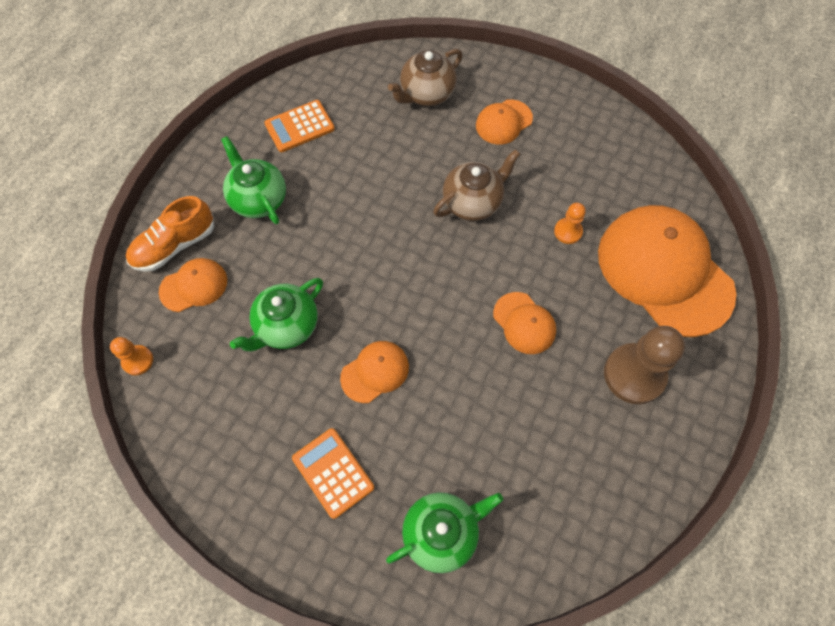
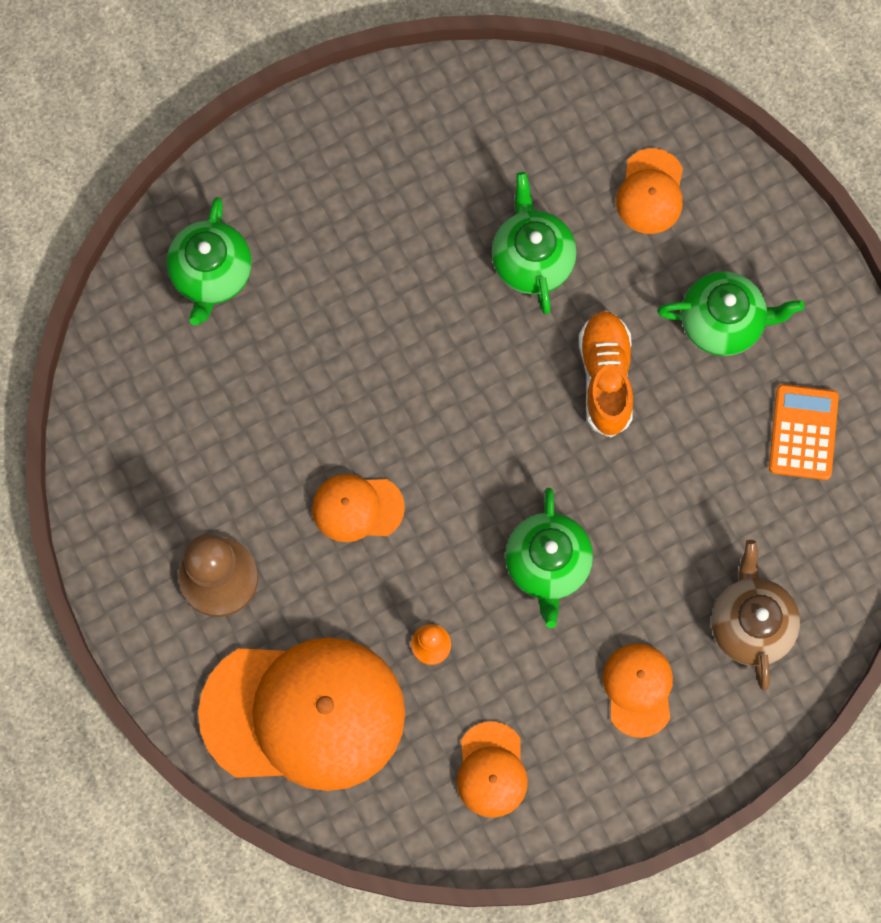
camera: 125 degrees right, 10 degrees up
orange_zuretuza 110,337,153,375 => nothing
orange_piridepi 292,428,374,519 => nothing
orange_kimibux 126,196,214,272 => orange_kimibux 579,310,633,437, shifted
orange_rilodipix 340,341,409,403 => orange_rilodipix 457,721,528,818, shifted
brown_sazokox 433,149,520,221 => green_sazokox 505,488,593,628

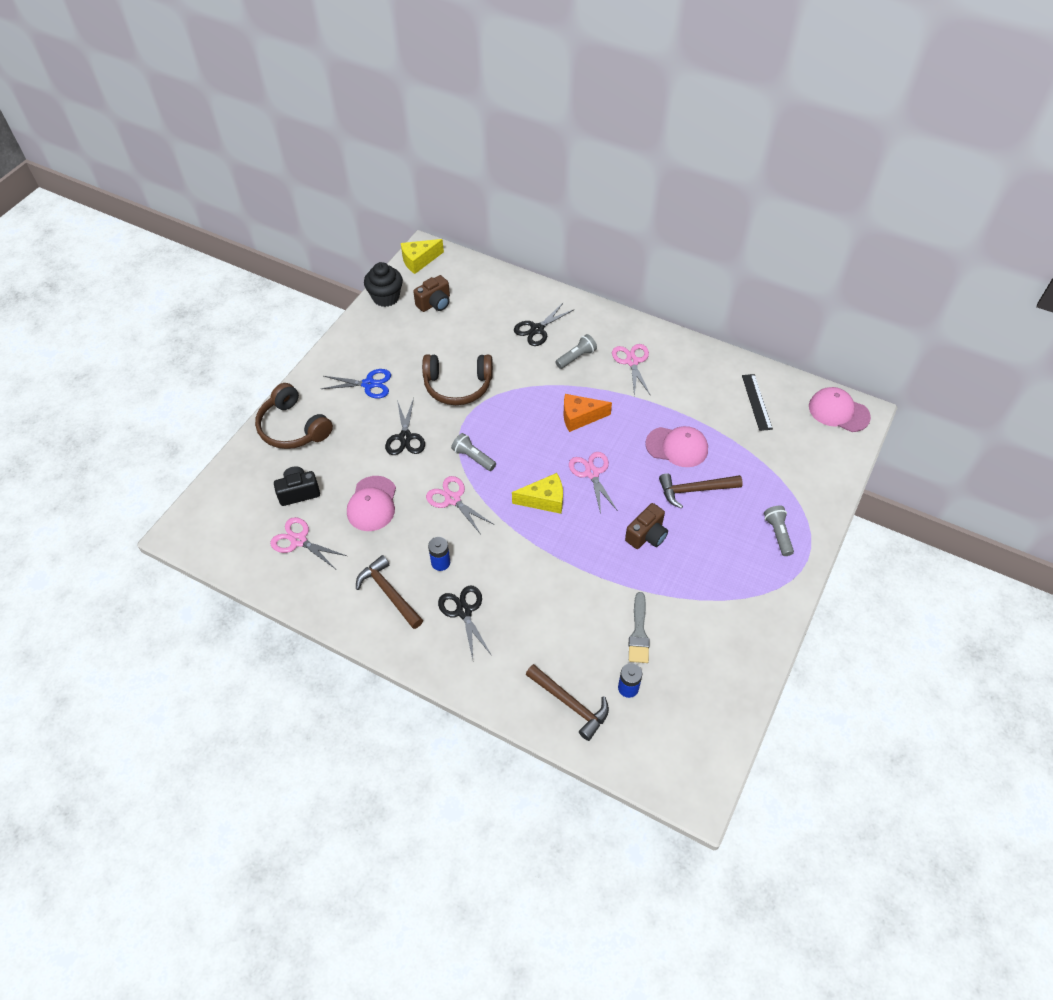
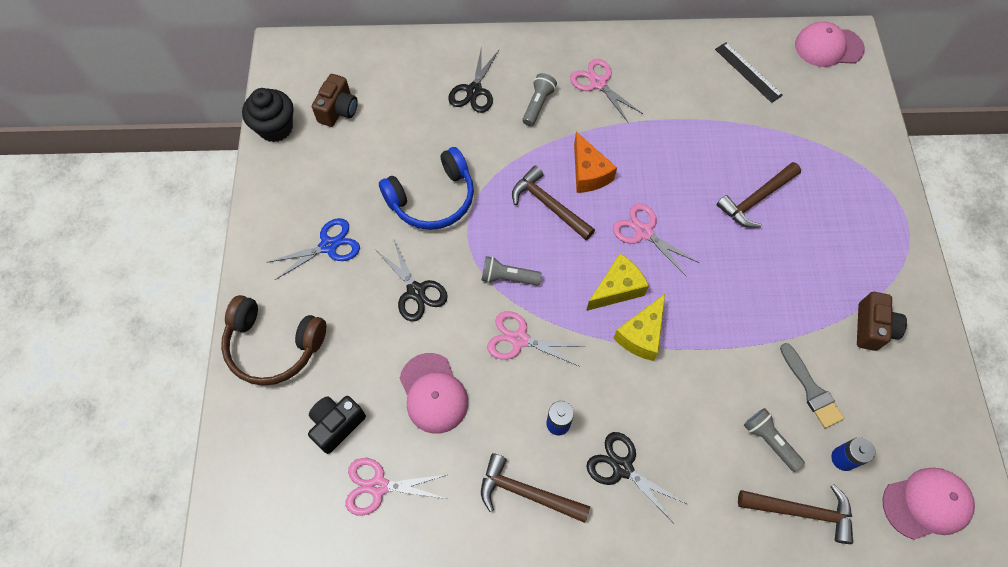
camera: 30 degrees left, 10 degrees up
nothing => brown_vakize 512,165,595,240
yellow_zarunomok 401,239,444,274 => yellow_zarunomok 614,294,665,361, shifted
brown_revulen 625,503,668,549 => brown_revulen 857,292,907,351, shifted
pink_rilodipix 645,426,708,467 => pink_rilodipix 882,468,975,540, shifted
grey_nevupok 764,506,794,556 => grey_nevupok 744,408,805,472, shifted
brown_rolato 422,355,493,405 => blue_rolato 379,147,474,230
orange_zarunomok 564,394,612,432 => orange_zarunomok 574,132,617,193, 75 degrees counterclockwise

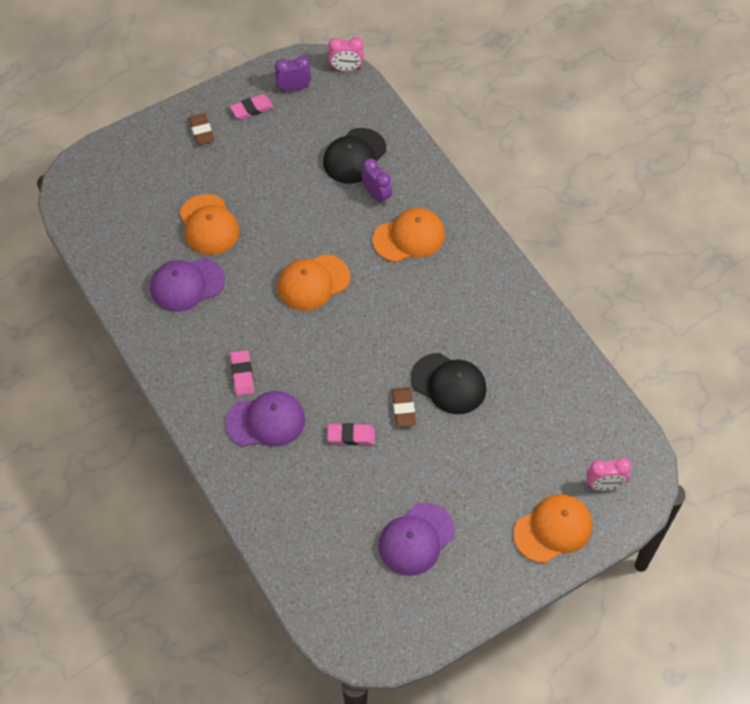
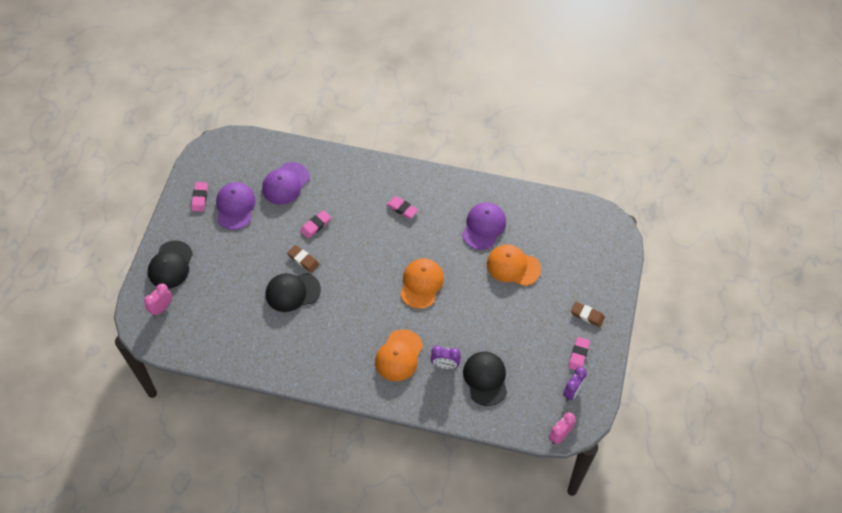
camera: 135 degrees right, 0 degrees up
nothing => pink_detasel 191,182,208,212
purple_rilodipix 225,391,305,447 => purple_rilodipix 262,162,310,205, shifted
orange_rilodipix 513,494,592,563 => black_rilodipix 148,241,193,289

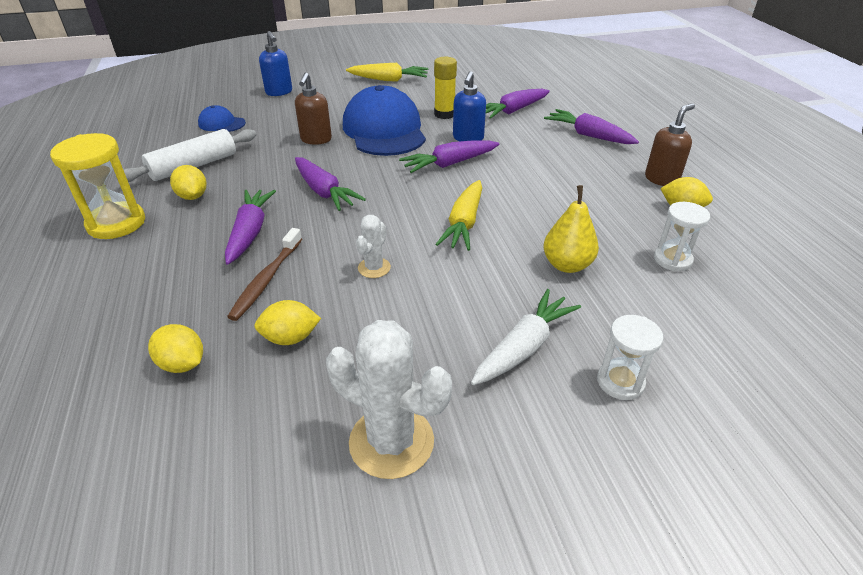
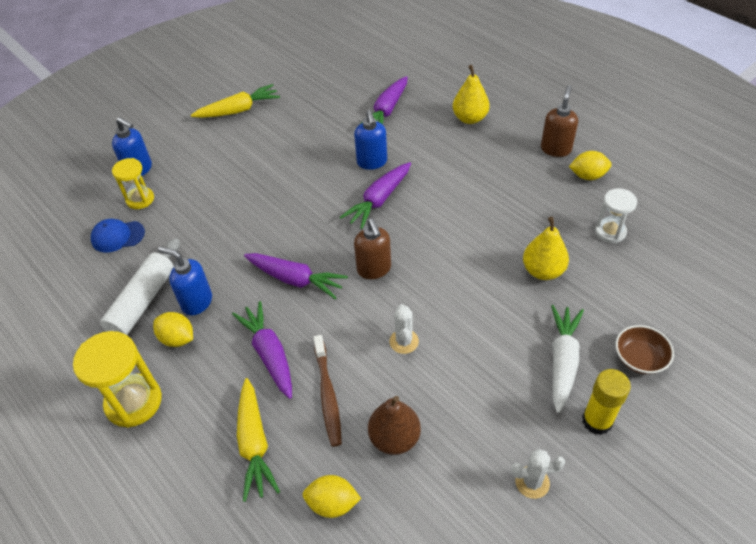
camera: 25 degrees left, 10 degrees up
blue_rilodipix 343,85,426,156 => nothing
nothing => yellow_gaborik 112,158,154,209
nothing => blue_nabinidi 158,247,212,315
brown_nabinidi 295,72,332,145 => brown_nabinidi 354,219,391,279, shifted
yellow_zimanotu 434,57,457,119 => yellow_zimanotu 582,369,631,435, shifted
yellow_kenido 435,180,482,251 => yellow_kenido 237,378,280,502, shifted
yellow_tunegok 254,300,321,345 => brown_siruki 368,396,421,455
purple_kenido 544,109,639,144 => yellow_siruki 453,65,490,124
white_gaborik 597,315,664,400 => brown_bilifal 615,325,674,374
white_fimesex 326,320,452,479 => white_fimesex 511,449,565,499, x0.53

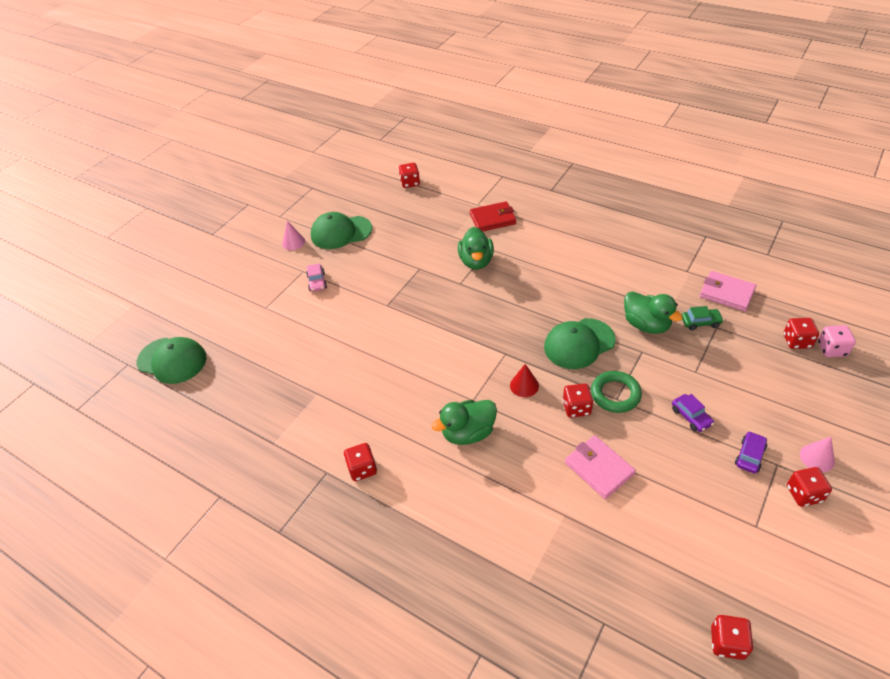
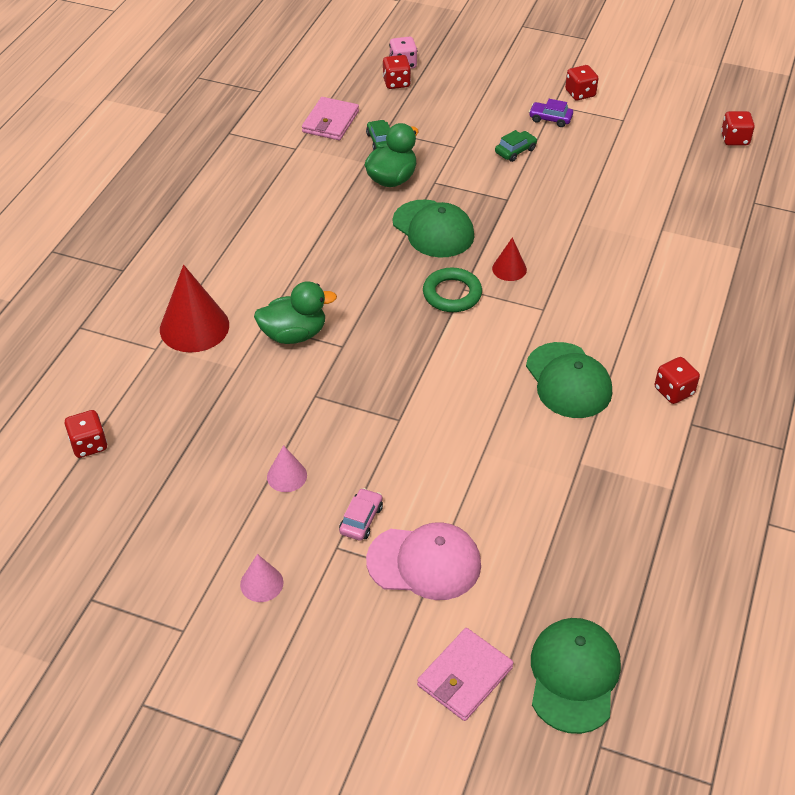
camera: 105 degrees left, 0 degrees up
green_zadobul 432,400,497,445 => nothing
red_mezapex 563,384,593,418 => nothing
nothing => pink_rilodipix 366,522,481,600
green_rilodipix 311,212,372,249 => green_rilodipix 526,342,612,418, shifted
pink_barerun 565,435,636,499 => pink_barerun 417,628,514,721, shifted
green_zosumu 591,371,642,413 => green_zosumu 423,267,482,312, shifted
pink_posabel 800,437,835,472 => pink_posabel 267,445,307,492, shifted
red_barerun 470,201,516,232 => red_posabel 160,265,229,353
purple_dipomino 672,394,714,432 => green_dipomino 495,130,537,162
pink_dipomino 306,263,327,292 => pink_dipomino 339,488,383,541, 45 degrees counterclockwise

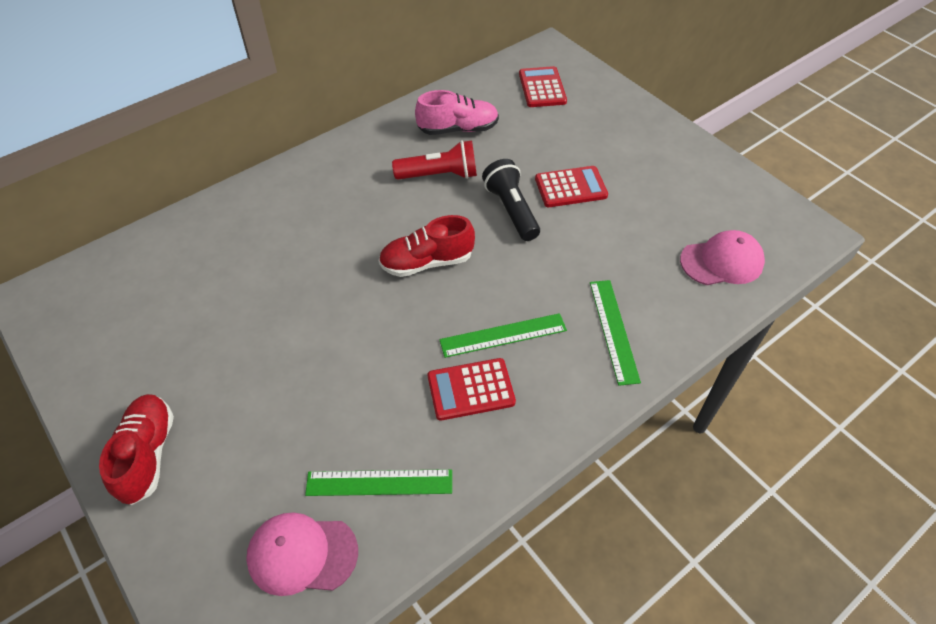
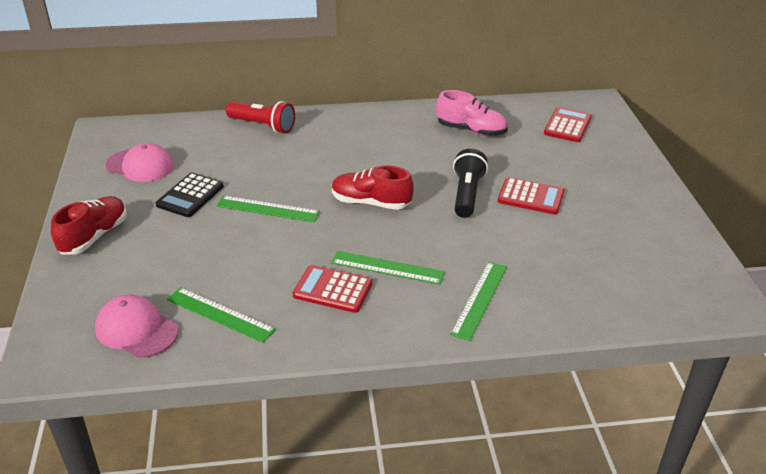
camera: 30 degrees right, 15 degrees down
nothing => black_piridepi 156,173,224,217
nothing => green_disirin 216,196,320,222
red_nevupok 392,140,477,180 => red_nevupok 226,101,295,133, shifted
pink_rilodipix 680,230,765,285 => pink_rilodipix 106,143,174,182, shifted

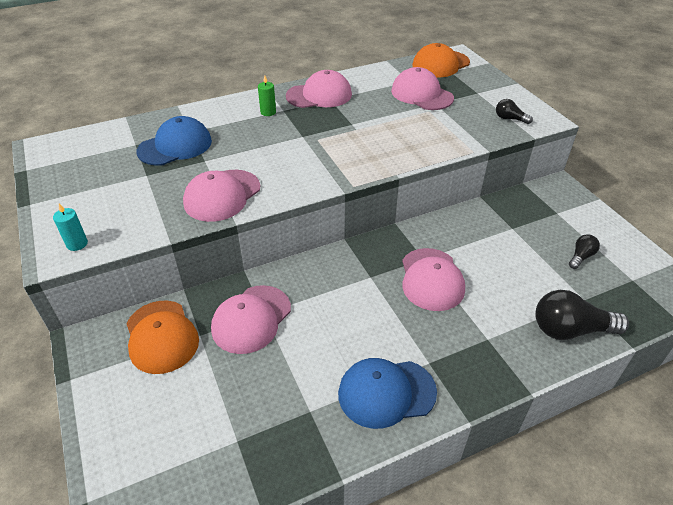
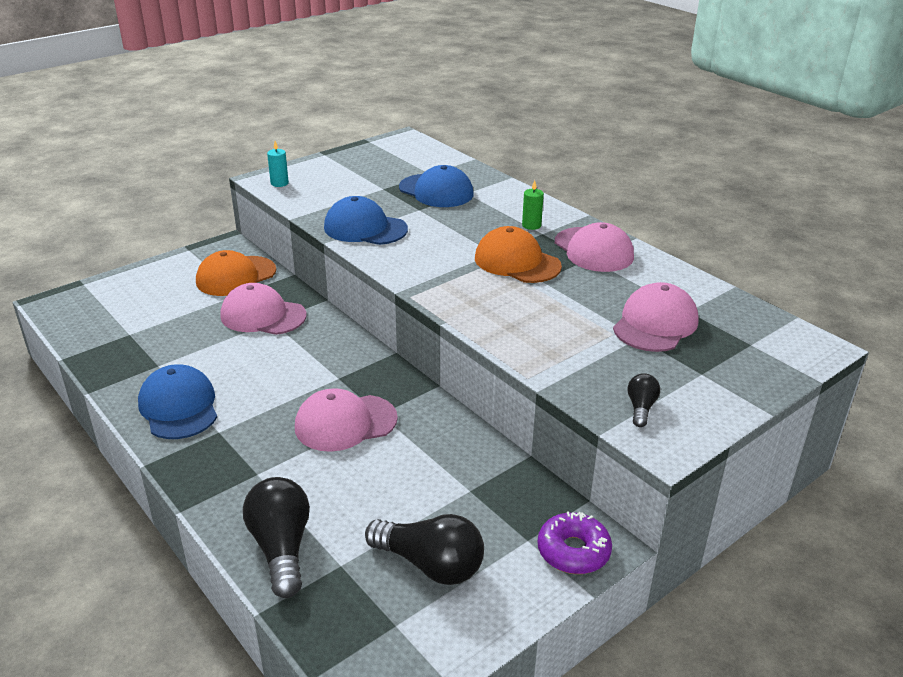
camera: 75 degrees right, 10 degrees down
nothing => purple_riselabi 538,511,612,574
orange_rilodipix 412,43,470,77 => orange_rilodipix 475,226,562,283, shifted
pink_rilodipix 183,170,260,222 => blue_rilodipix 324,196,408,245
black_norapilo 569,234,600,269 => black_norapilo 365,514,484,585, x1.95

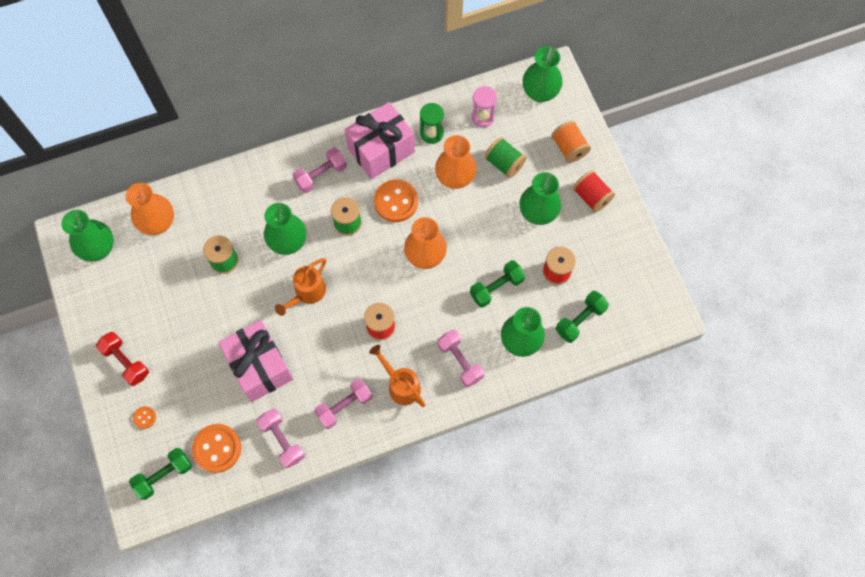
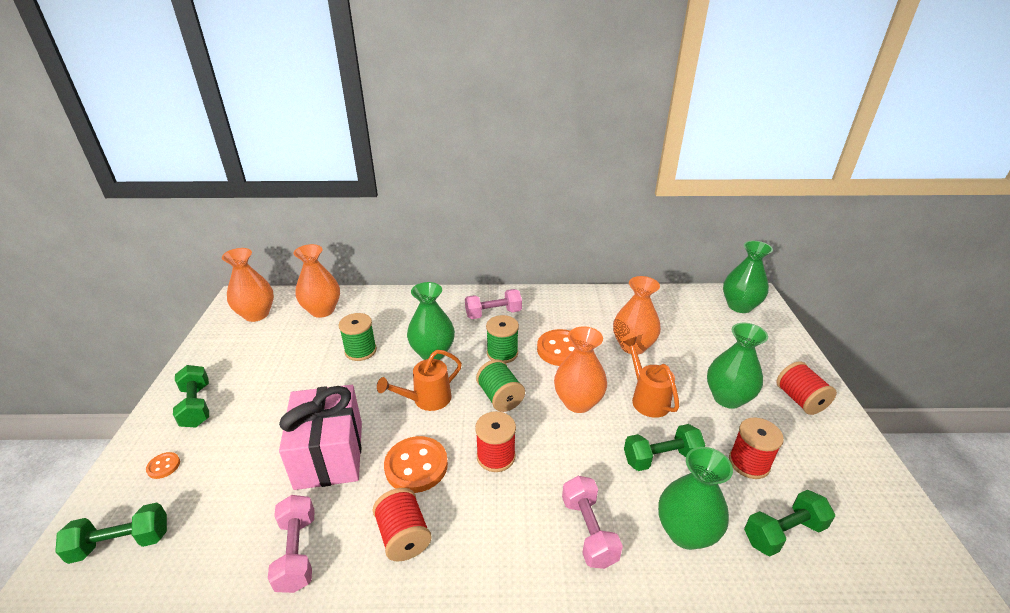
camera: 20 degrees right, 35 degrees down
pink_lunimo 345,102,415,179 => nothing
green_gaborik 420,103,444,144 => nothing
pink_gaborik 471,86,497,127 => nothing
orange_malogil 551,121,591,163 => nothing
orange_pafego 192,424,241,473 => orange_pafego 384,436,448,493, shifted
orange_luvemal 369,345,425,407 => orange_luvemal 623,337,679,418, shifted
green_malogil 484,137,526,178 => green_malogil 476,359,525,412, shifted
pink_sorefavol 314,378,372,429 => red_malogil 373,488,432,562
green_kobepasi 61,210,114,262 => orange_kobepasi 222,248,274,322
red_sorefavol 96,332,149,386 => green_sorefavol 173,365,209,427

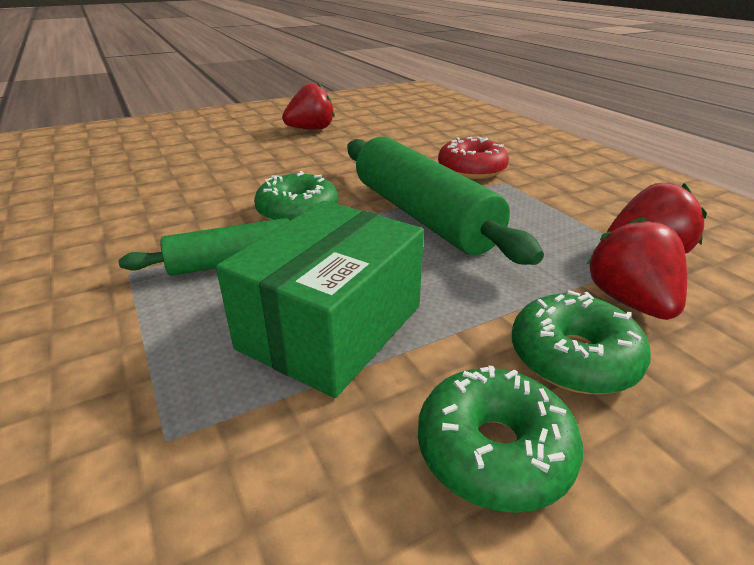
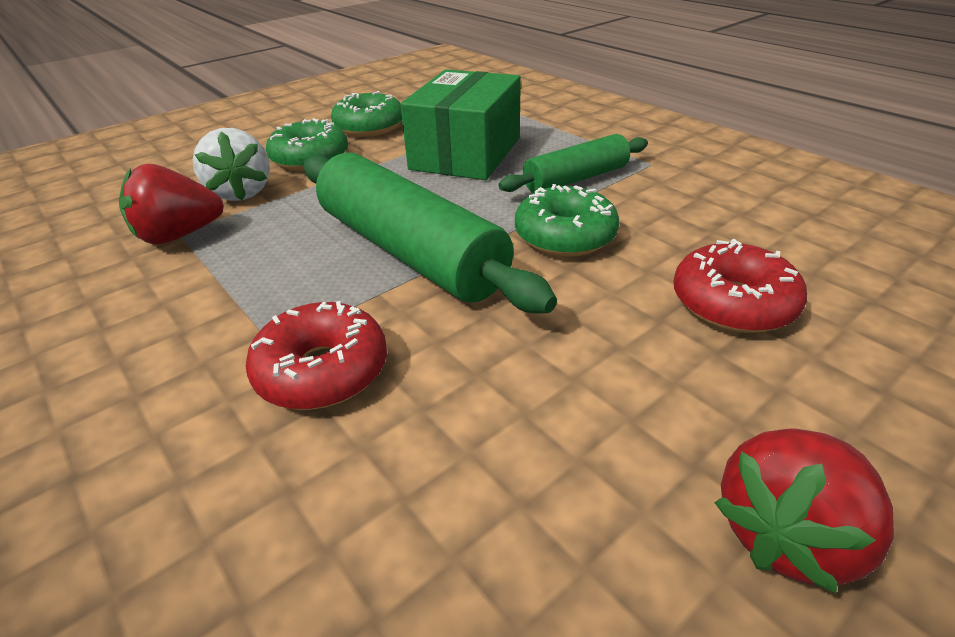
camera: 170 degrees right, 5 degrees up
nothing => red_riselabi 673,239,807,333
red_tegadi 587,217,687,320 => white_tegadi 192,128,270,201

